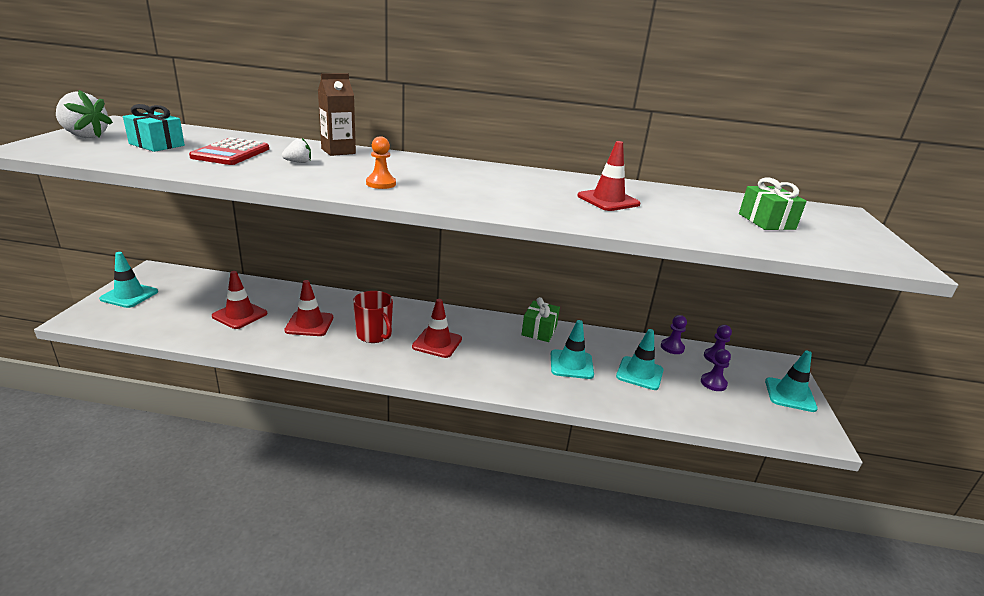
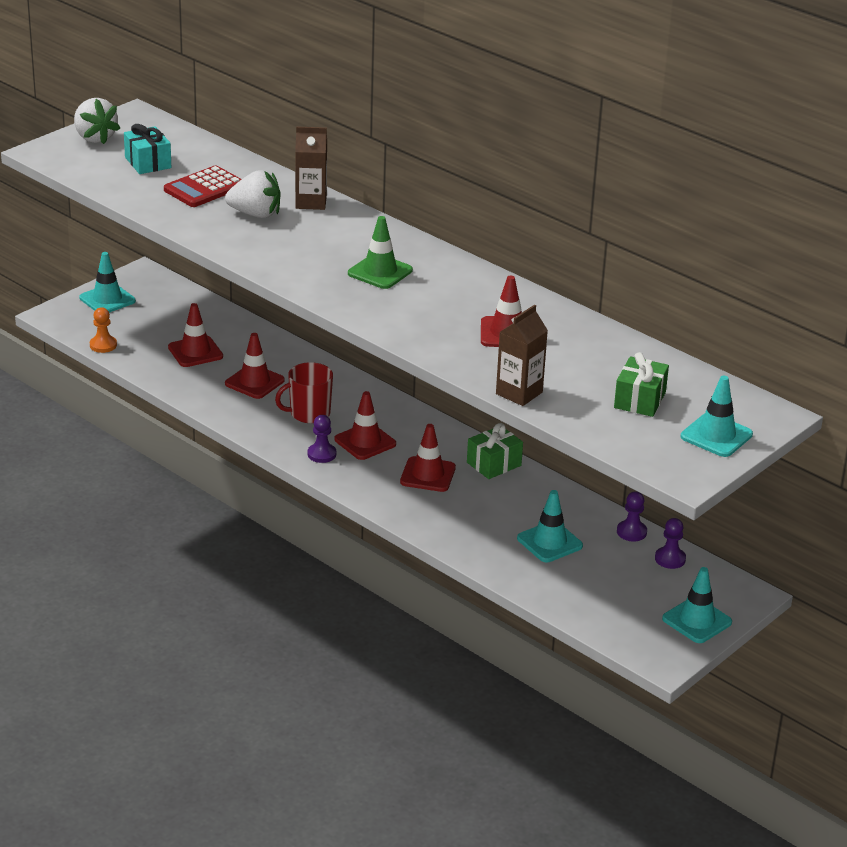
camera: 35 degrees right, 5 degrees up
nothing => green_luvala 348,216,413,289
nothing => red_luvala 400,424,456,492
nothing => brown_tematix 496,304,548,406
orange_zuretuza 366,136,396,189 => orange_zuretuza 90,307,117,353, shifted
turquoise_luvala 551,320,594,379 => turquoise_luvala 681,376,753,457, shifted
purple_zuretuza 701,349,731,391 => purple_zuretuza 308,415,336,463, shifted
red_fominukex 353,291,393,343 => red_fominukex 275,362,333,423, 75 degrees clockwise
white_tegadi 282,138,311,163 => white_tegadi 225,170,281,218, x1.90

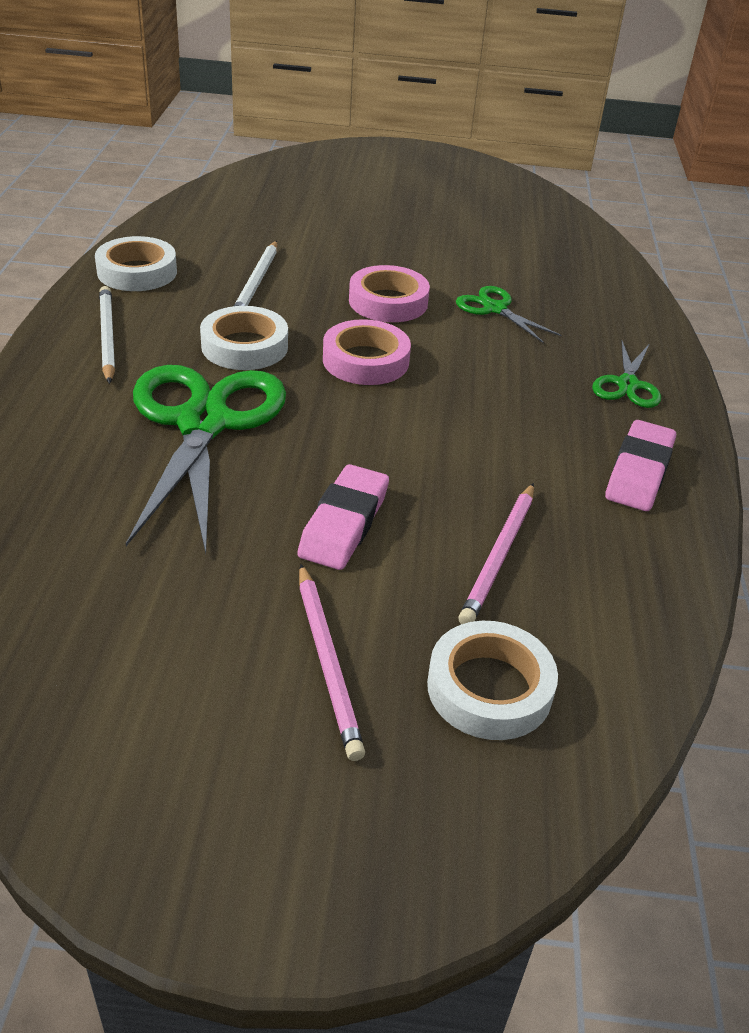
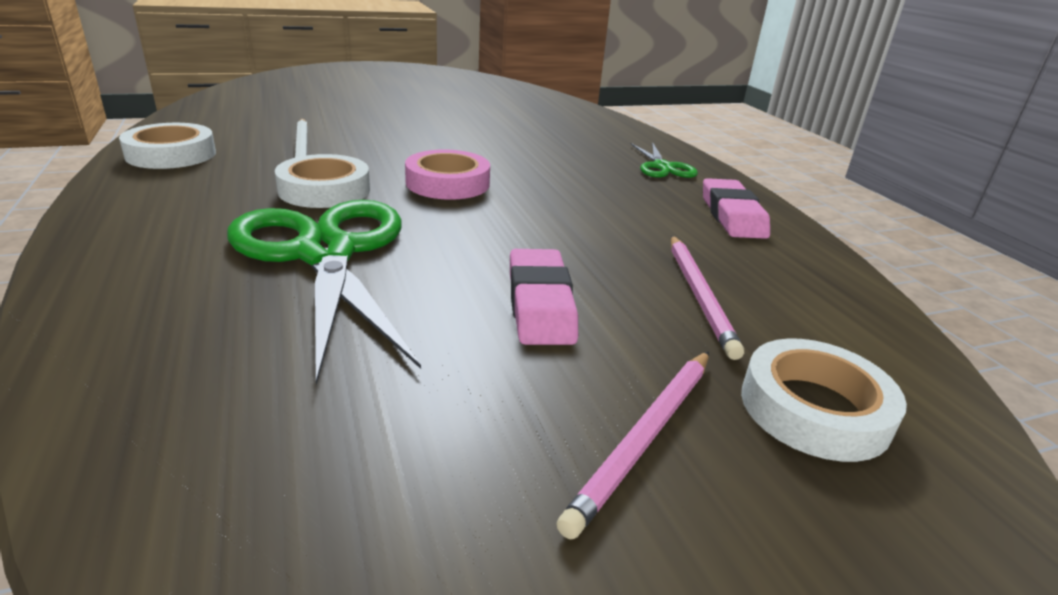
camera: 25 degrees left, 10 degrees down
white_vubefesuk 99,286,115,384 => nothing
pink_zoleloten 349,265,430,322 => nothing
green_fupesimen 456,286,562,343 => nothing
pink_vubefesuk 299,564,365,761 => pink_vubefesuk 557,351,709,539, 75 degrees clockwise

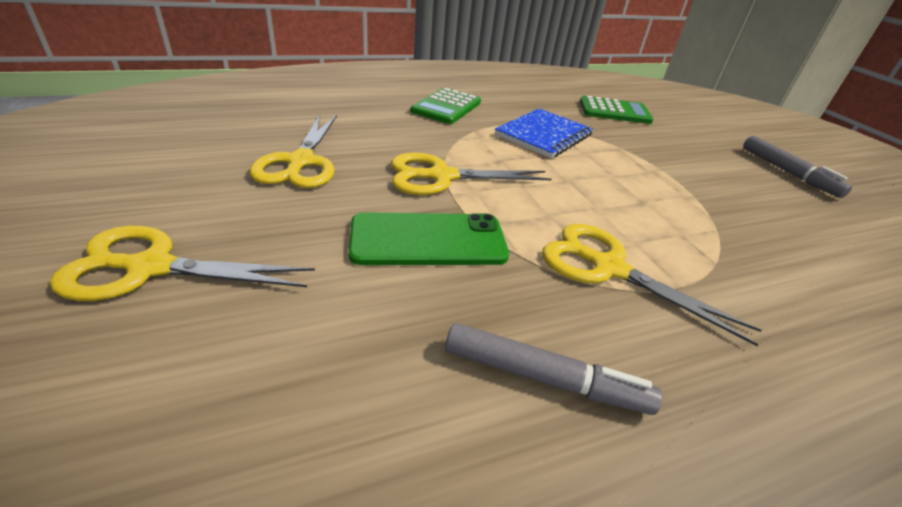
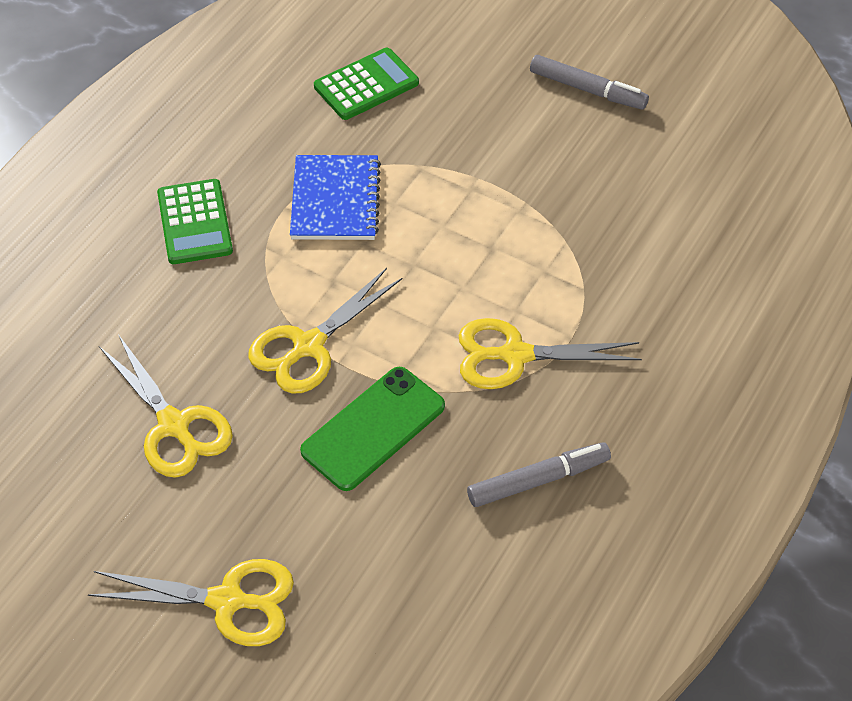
camera: 35 degrees left, 15 degrees up
yellow_fupesimen 50,226,315,301 => yellow_fupesimen 88,559,294,646, 135 degrees counterclockwise

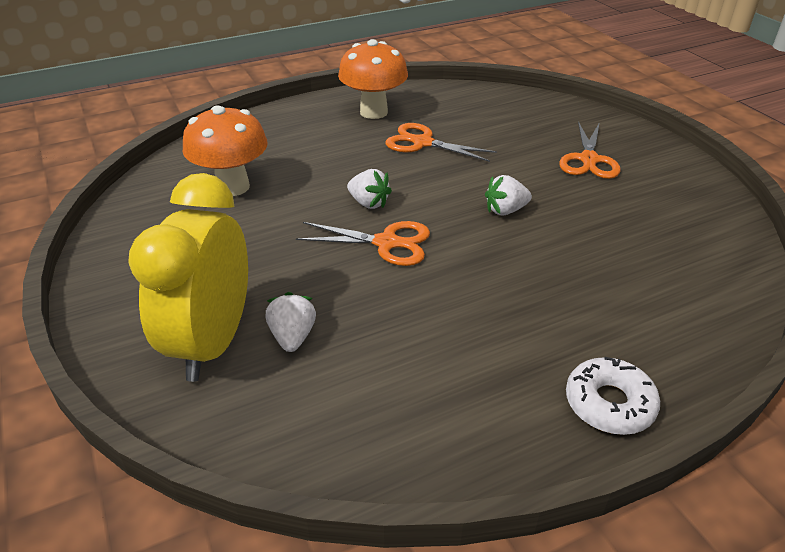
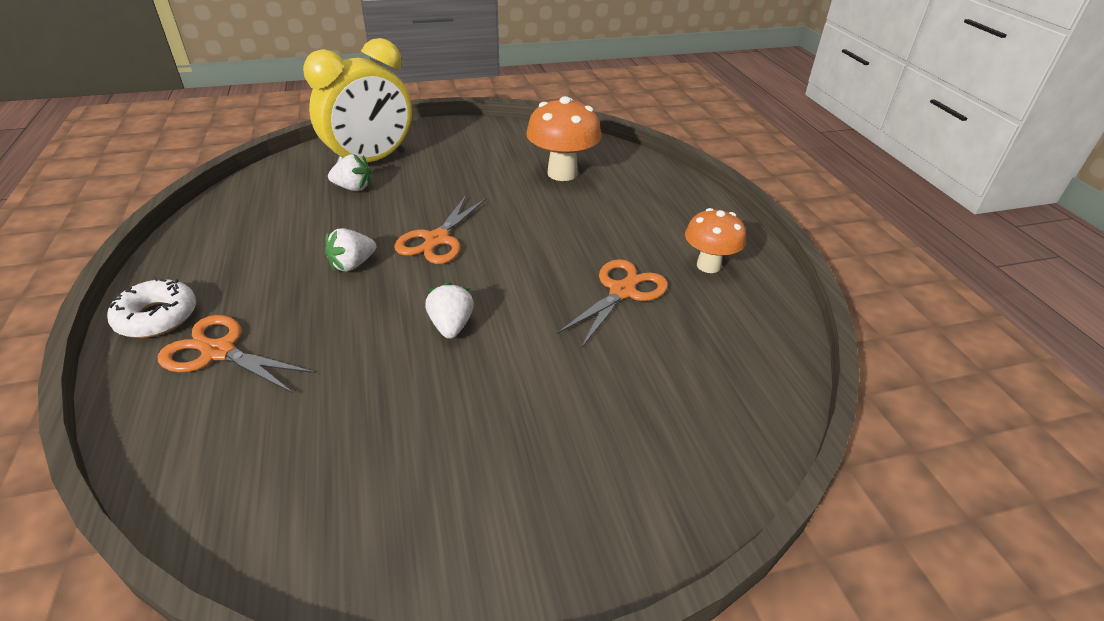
camera: 100 degrees right, 0 degrees up
white_tegadi 347,169,392,209 => white_tegadi 325,228,376,271, shifted
orange_fupesimen 559,121,620,179 => orange_fupesimen 158,315,316,393, shifted
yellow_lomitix 128,173,248,382 => yellow_lomitix 303,38,412,164, 120 degrees clockwise
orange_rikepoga 338,39,408,119 => orange_rikepoga 685,208,746,273, x0.67

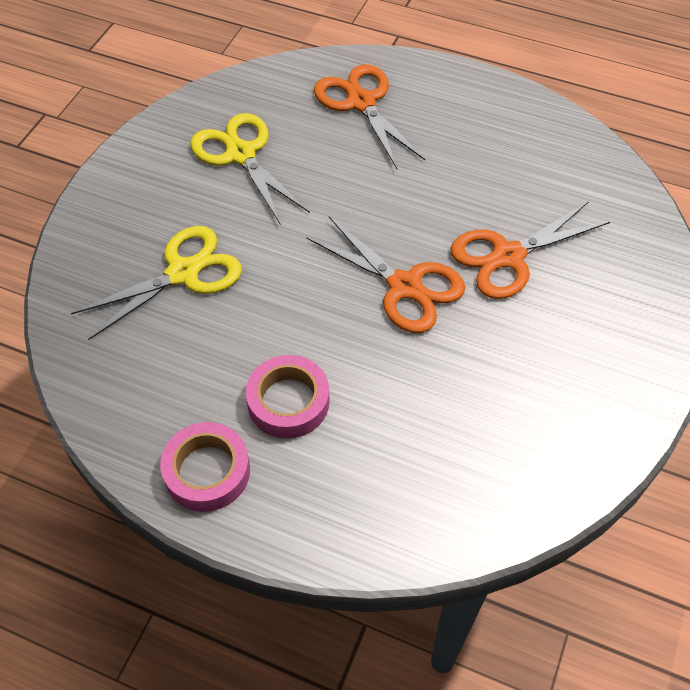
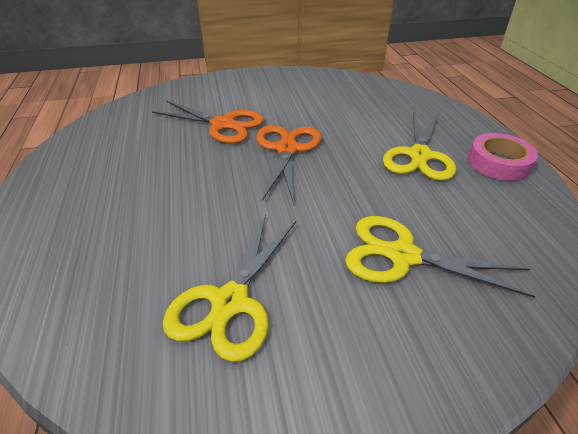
camera: 125 degrees left, 15 degrees down
orange_fupesimen 314,64,425,169 => nothing
pink_zoleloten 246,355,329,438 => yellow_fupesimen 383,112,456,181

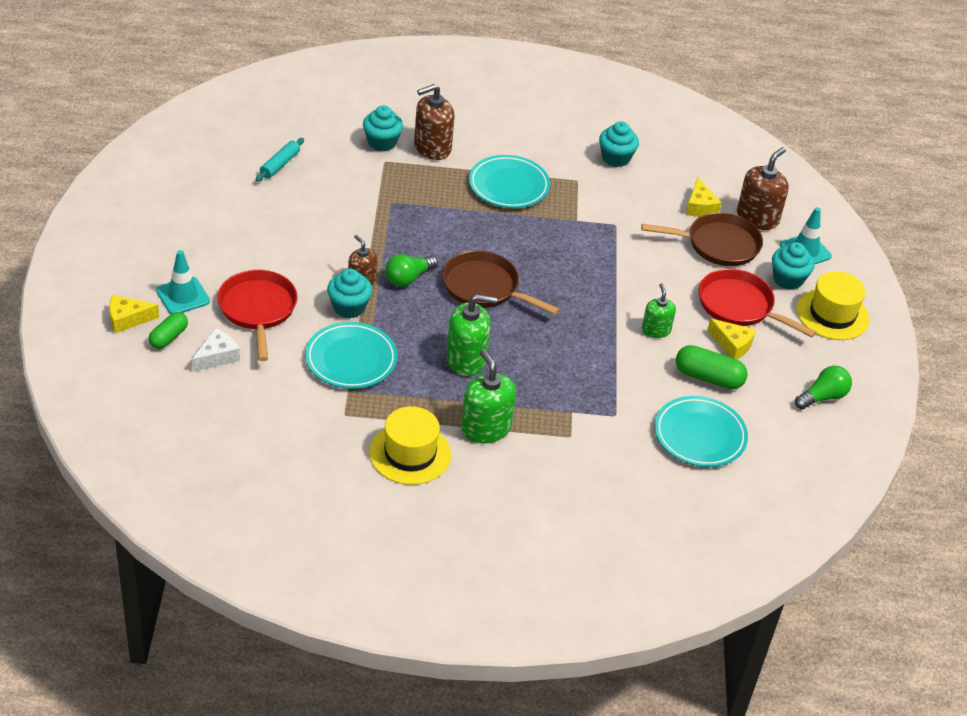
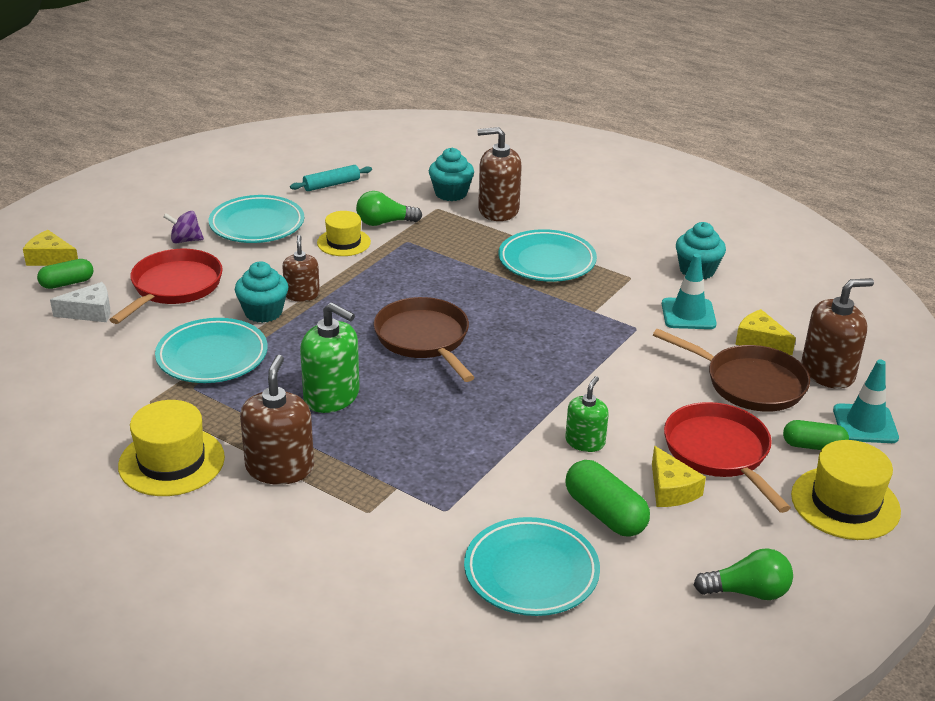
camera: 35 degrees right, 10 degrees down
nothing => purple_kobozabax 163,211,204,243
nothing => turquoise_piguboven 209,195,304,243
nothing => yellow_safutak 317,211,371,256
turquoise_luvala 156,250,210,314 => turquoise_luvala 662,254,717,329, shifted
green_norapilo 385,254,438,287 => green_norapilo 356,191,422,226, shifted
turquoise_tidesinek 772,242,815,290 => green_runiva 783,420,849,450
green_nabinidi 461,349,516,444 => brown_nabinidi 240,355,314,485
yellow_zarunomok 686,178,722,217 => yellow_zarunomok 735,309,796,355, 105 degrees clockwise

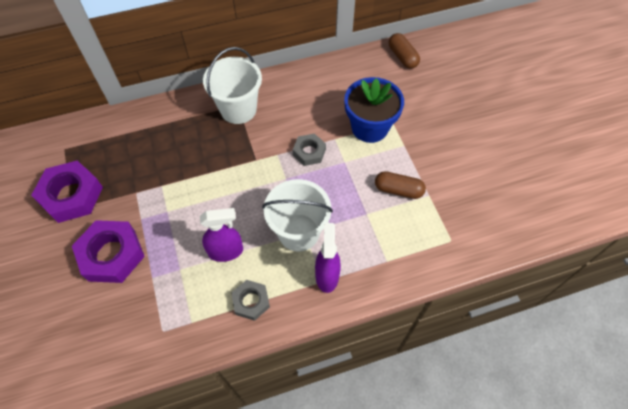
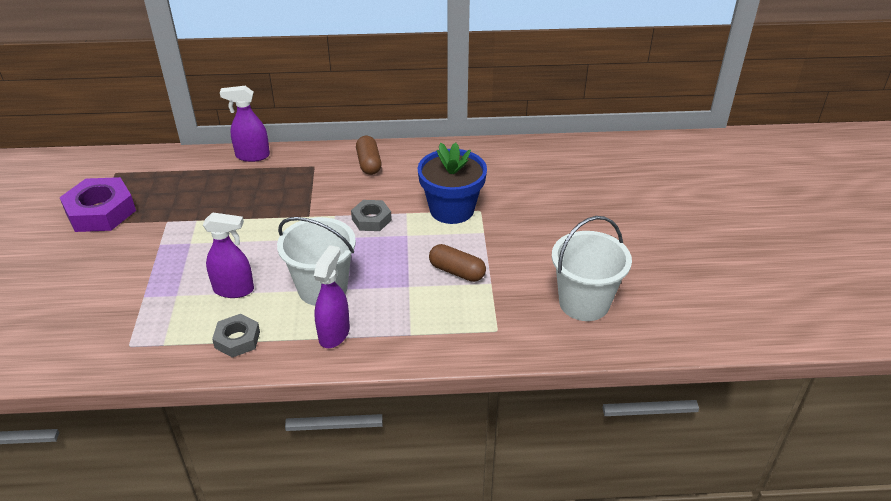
camera: 15 degrees right, 20 degrees down
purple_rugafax 72,220,145,283 => nothing
nothing => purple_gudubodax 220,86,270,162
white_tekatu 203,47,262,124 => white_tekatu 552,216,632,321, shifted
brown_runiva 389,33,420,69 => brown_runiva 356,136,382,175, shifted

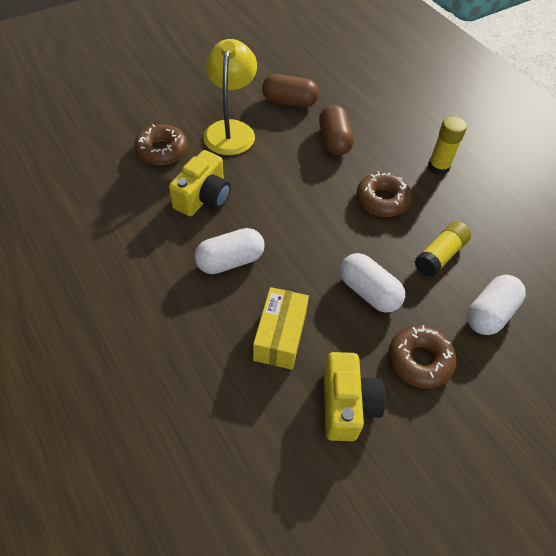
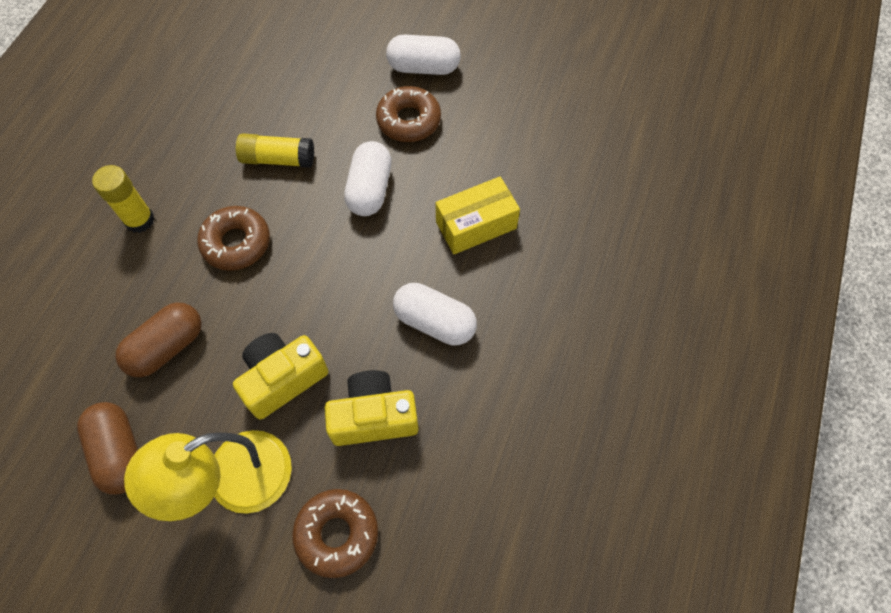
camera: 125 degrees left, 10 degrees up
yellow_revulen 324,352,386,441 => yellow_revulen 233,333,328,419, shifted
white_runiva 467,275,526,335 => white_runiva 386,35,461,75, shifted

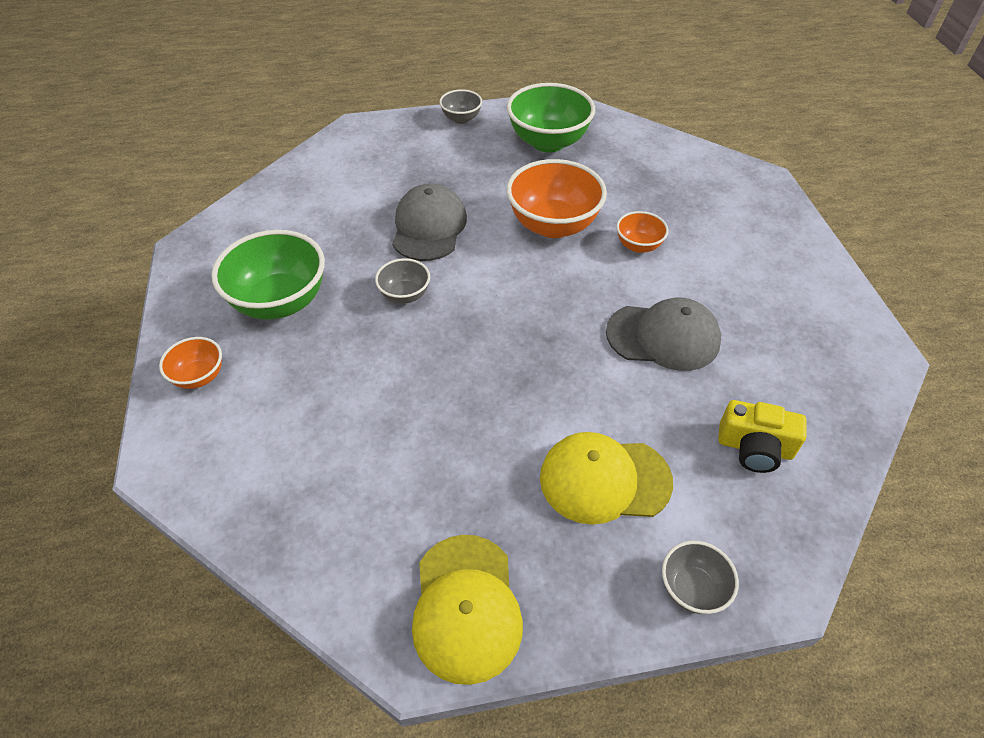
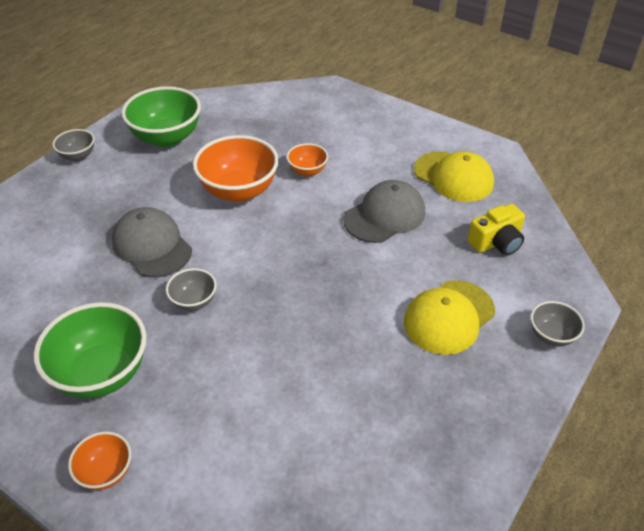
camera: 45 degrees left, 5 degrees down
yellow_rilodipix 412,535,523,685 => yellow_rilodipix 414,151,494,202, shifted

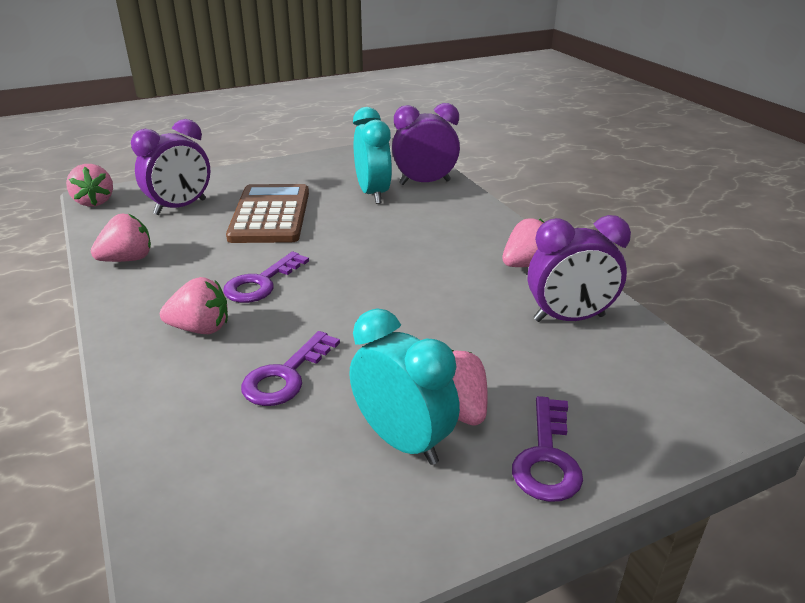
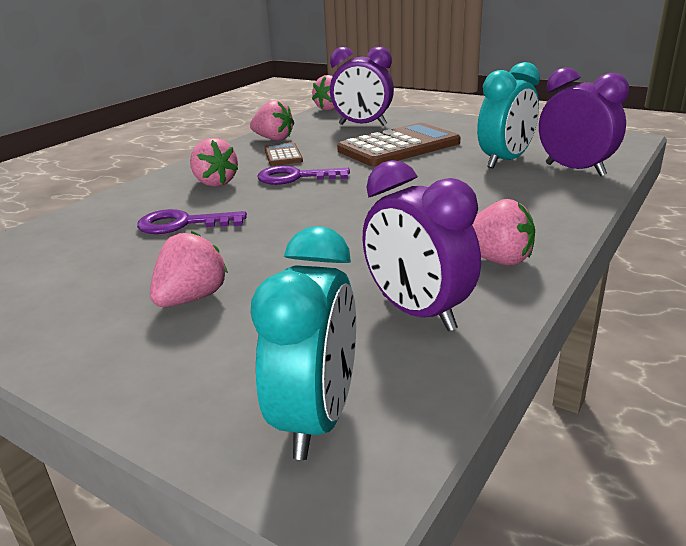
camera: 60 degrees right, 5 degrees down
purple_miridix 512,396,583,502 => nothing
nothing => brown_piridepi 264,143,303,166
turquoise_lomitix 349,308,460,465 => turquoise_lomitix 251,226,356,460, shifted

